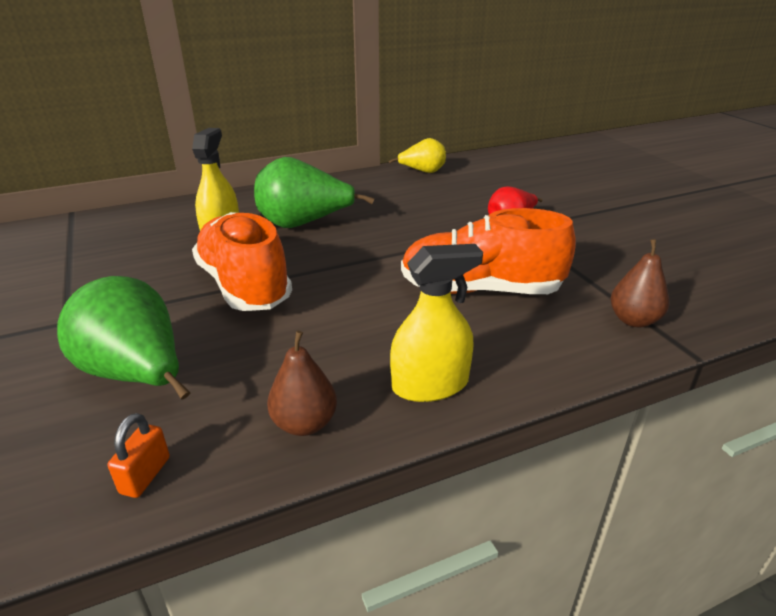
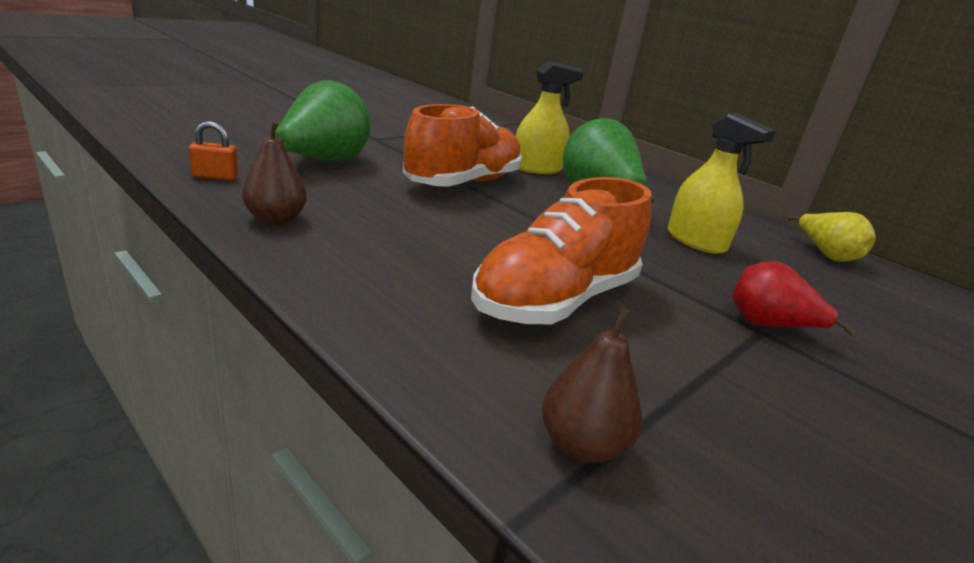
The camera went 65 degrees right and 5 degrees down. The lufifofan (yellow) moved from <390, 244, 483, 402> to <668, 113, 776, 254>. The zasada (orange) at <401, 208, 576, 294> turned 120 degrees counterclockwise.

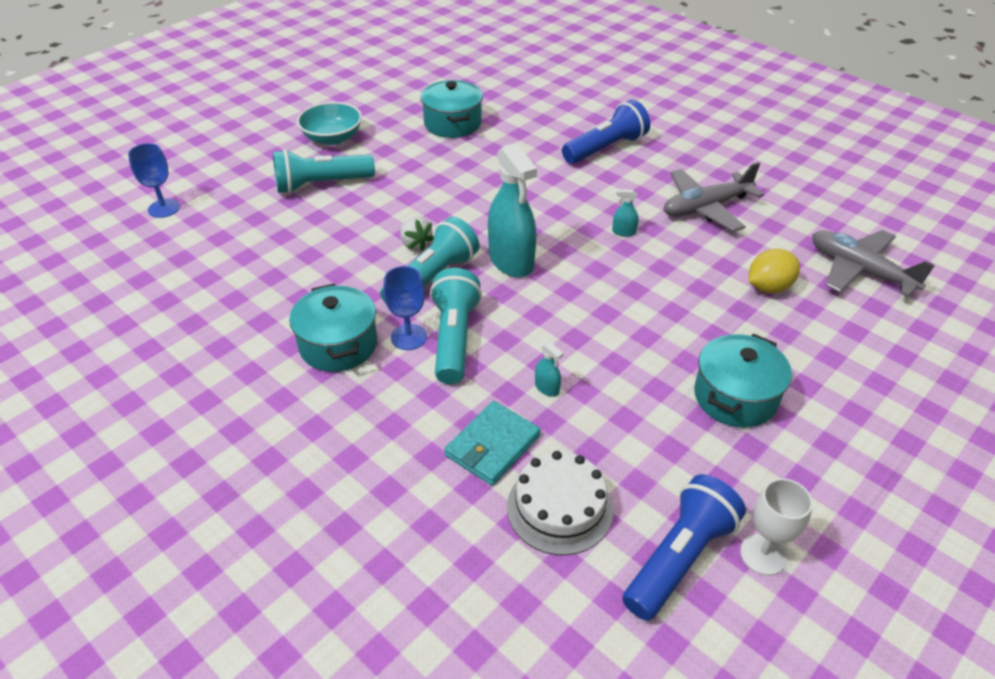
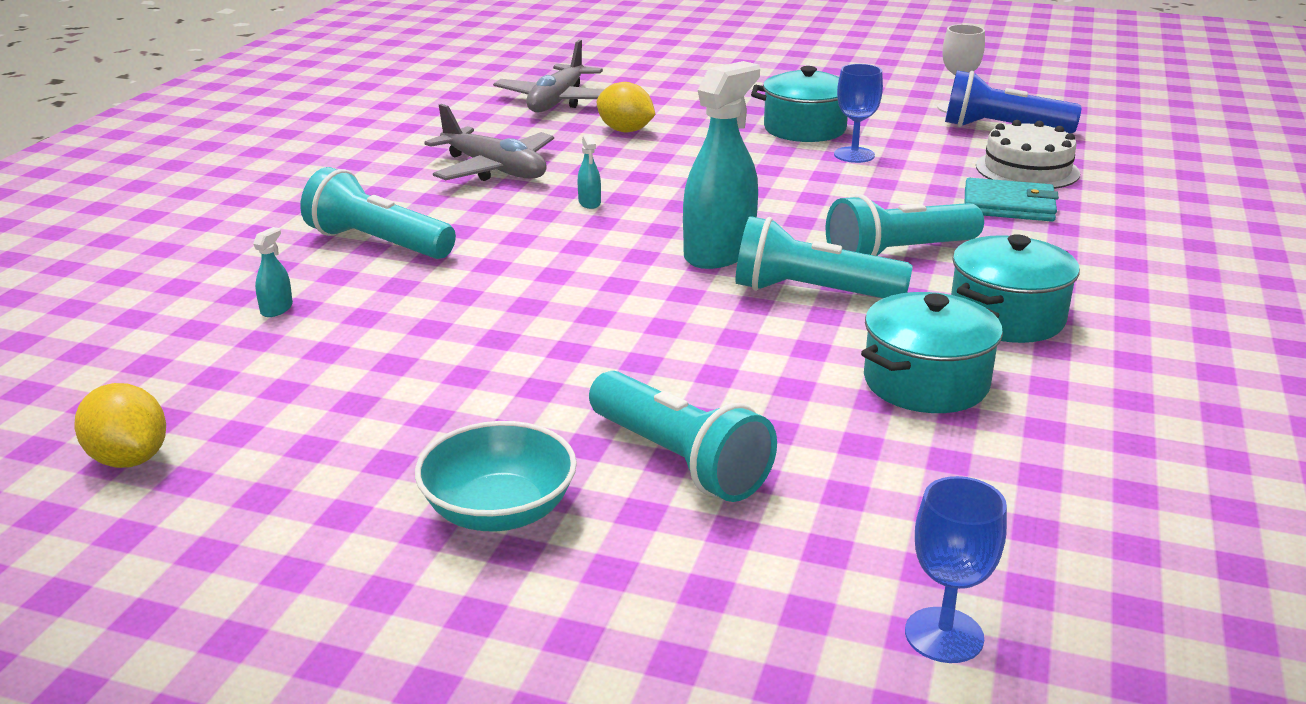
The camera went 115 degrees left and 15 degrees down. The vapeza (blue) moved from <383, 266, 427, 350> to <834, 64, 883, 163>. The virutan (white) at <400, 217, 434, 252> disappeared. The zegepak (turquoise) moved from <421, 80, 483, 138> to <861, 292, 1003, 413>. The lufifofan (turquoise) moved from <535, 342, 564, 396> to <253, 227, 293, 317>. The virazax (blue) at <562, 100, 650, 164> became the virazax (turquoise) at <300, 167, 456, 259>. The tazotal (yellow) at <74, 383, 166, 468> appeared.

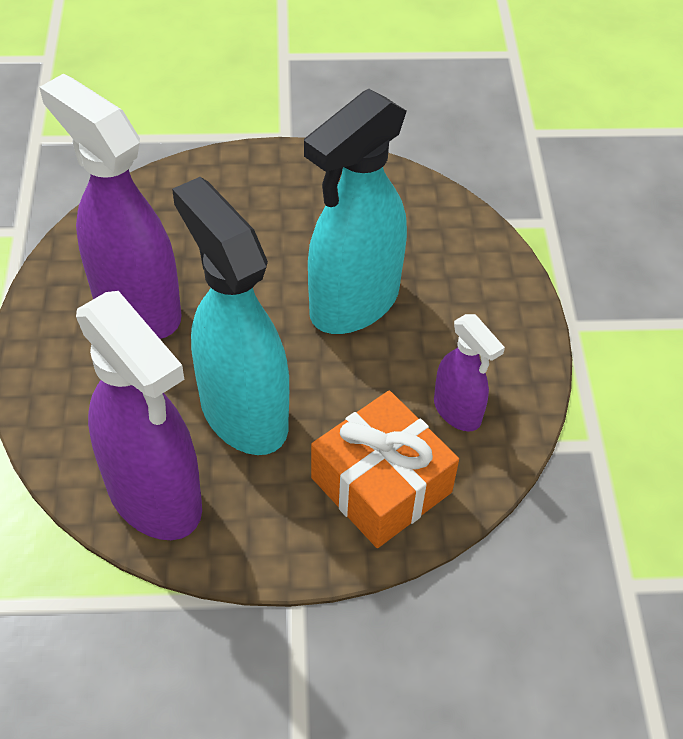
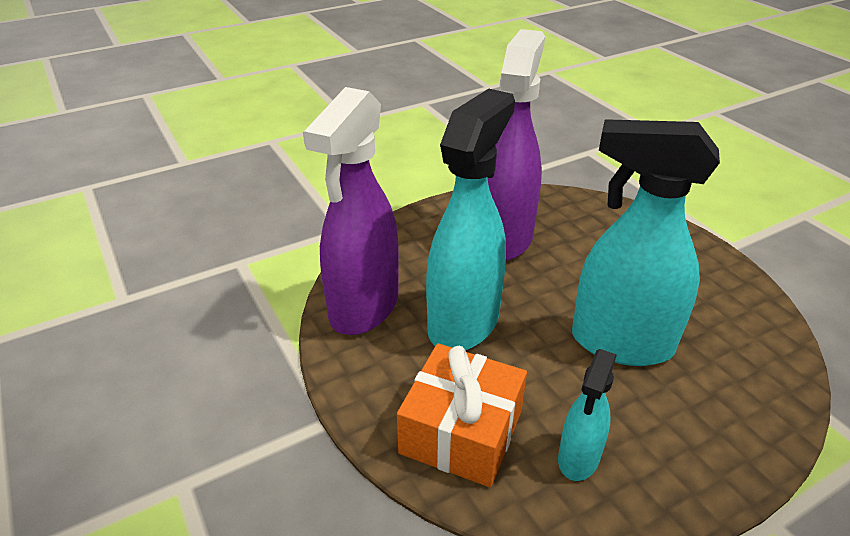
The camera went 65 degrees right and 15 degrees down. The lufifofan (purple) at <434, 314, 505, 432> became the lufifofan (turquoise) at <558, 349, 617, 481>.

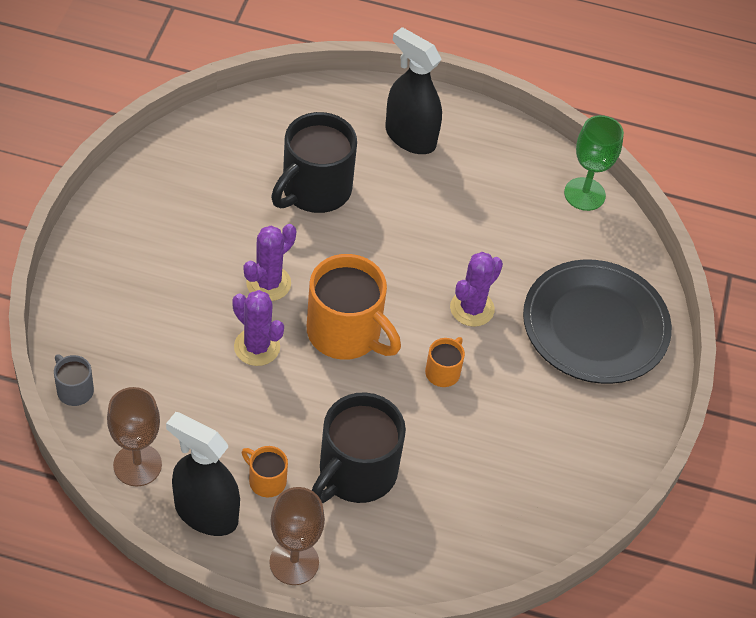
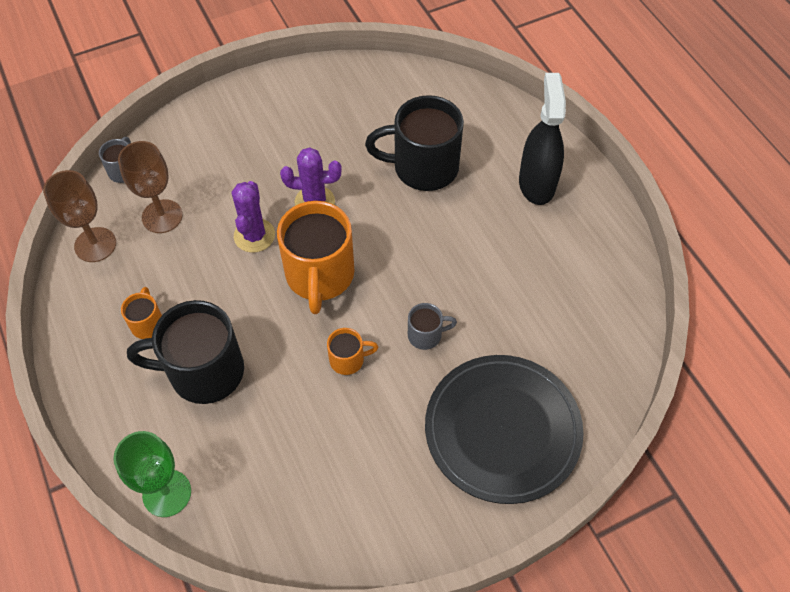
The camera went 55 degrees right and 5 degrees up. The lufifofan (black) at <166, 412, 240, 536> disappeared. The vapeza (brown) moved from <269, 487, 325, 585> to <118, 141, 183, 233>. The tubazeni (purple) at <450, 252, 503, 327> was replaced by the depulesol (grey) at <408, 303, 457, 350>. The vapeza (green) moved from <564, 115, 624, 211> to <113, 431, 191, 517>.

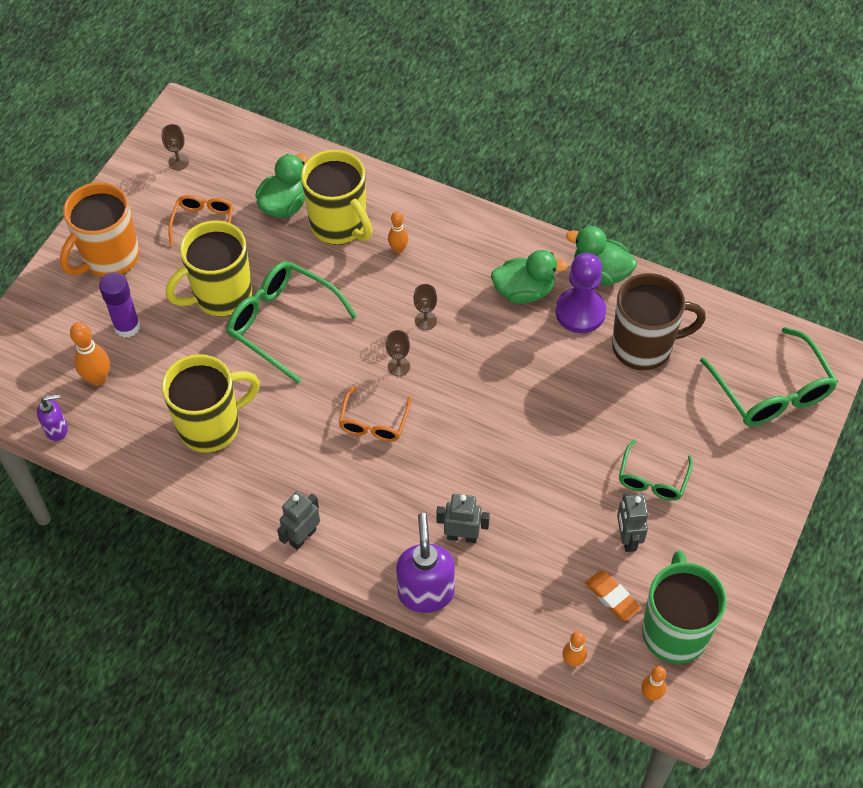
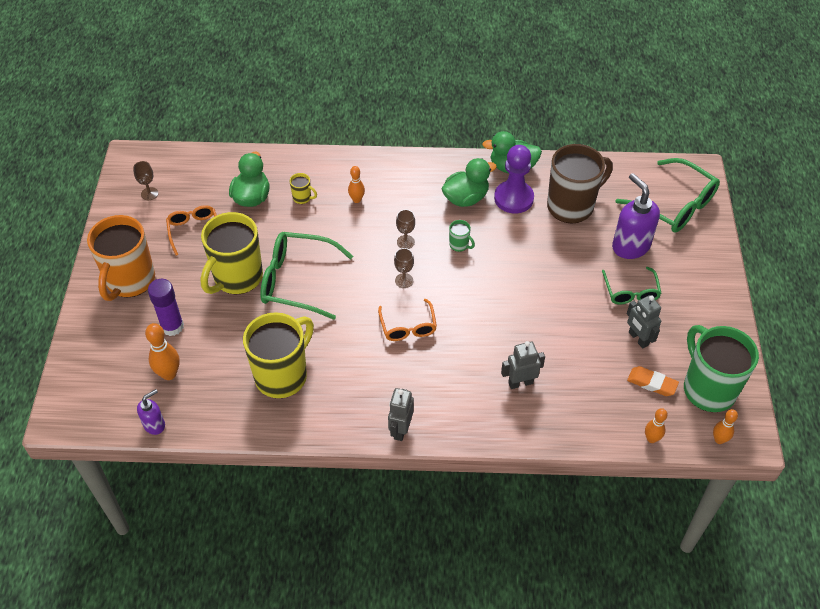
The camera went 25 degrees left and 5 degrees down. The depulesol (yellow) at <301, 150, 372, 245> changed to 0.40 times the size. The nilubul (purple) moved from <396, 513, 455, 613> to <612, 173, 660, 259>. The depulesol (green) at <449, 220, 475, 252> appeared.

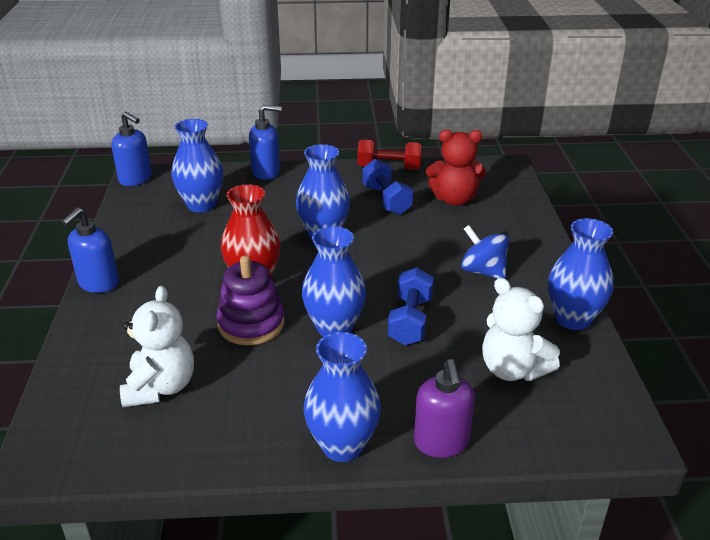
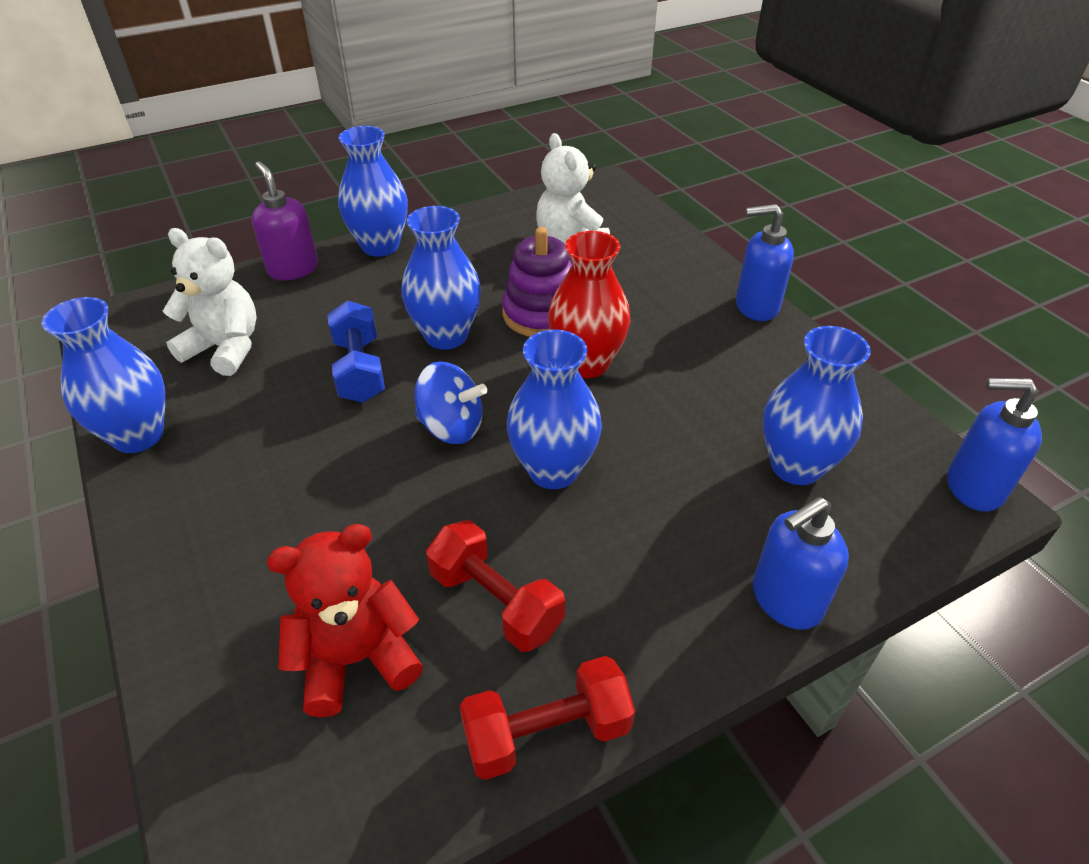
The camera went 155 degrees right and 10 degrees up. The nilubul (blue) at <61, 208, 119, 293> turned 90 degrees counterclockwise. The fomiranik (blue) at <362, 159, 413, 215> became the fomiranik (red) at <426, 520, 565, 652>. The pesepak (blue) moved from <461, 225, 509, 279> to <415, 361, 487, 444>.

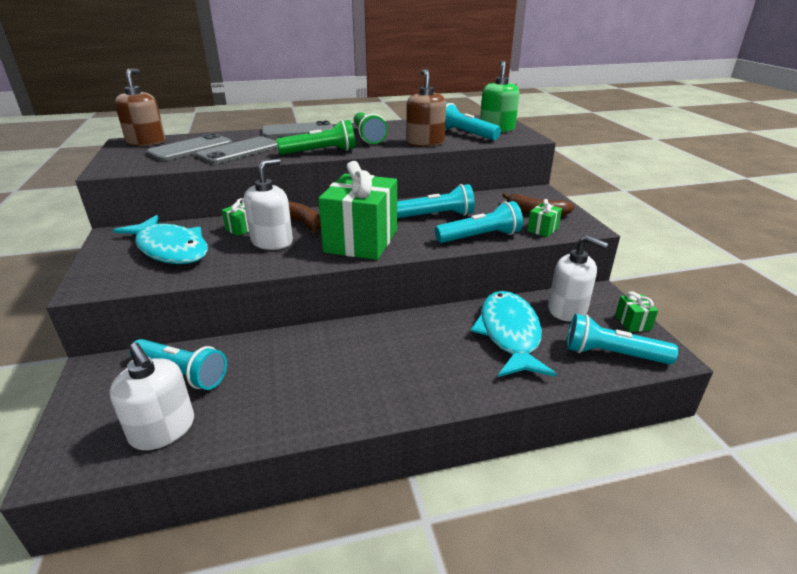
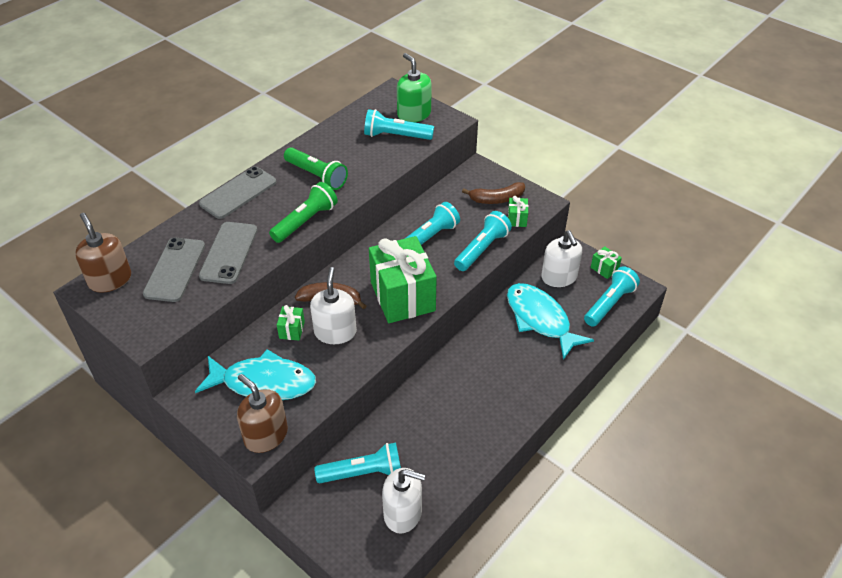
The camera went 35 degrees left and 15 degrees up. The nilubul (brown) moved from <406, 69, 446, 147> to <237, 374, 288, 453>. The nilubul (white) at <548, 235, 608, 321> turned 75 degrees clockwise. The virazax (turquoise) at <567, 314, 678, 364> turned 150 degrees clockwise.

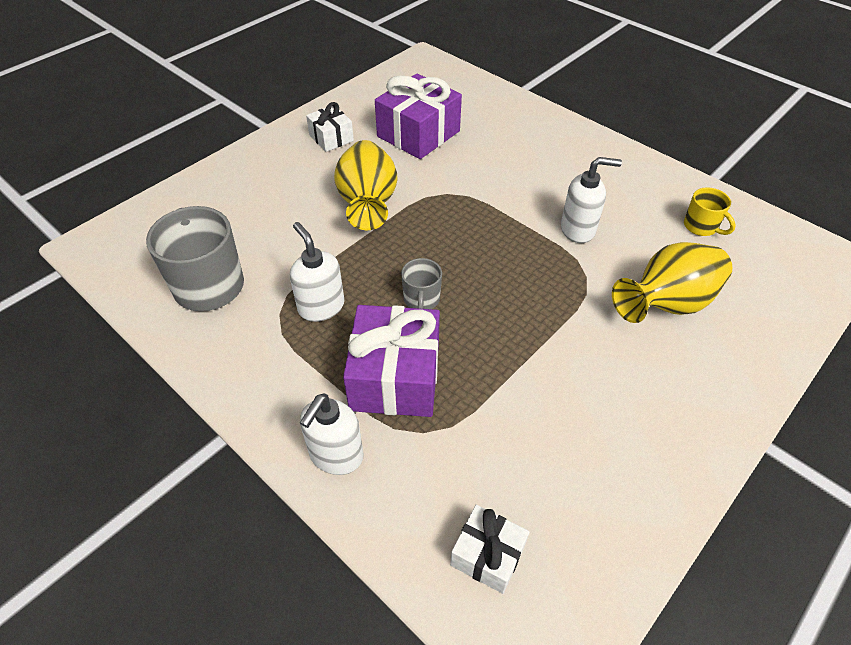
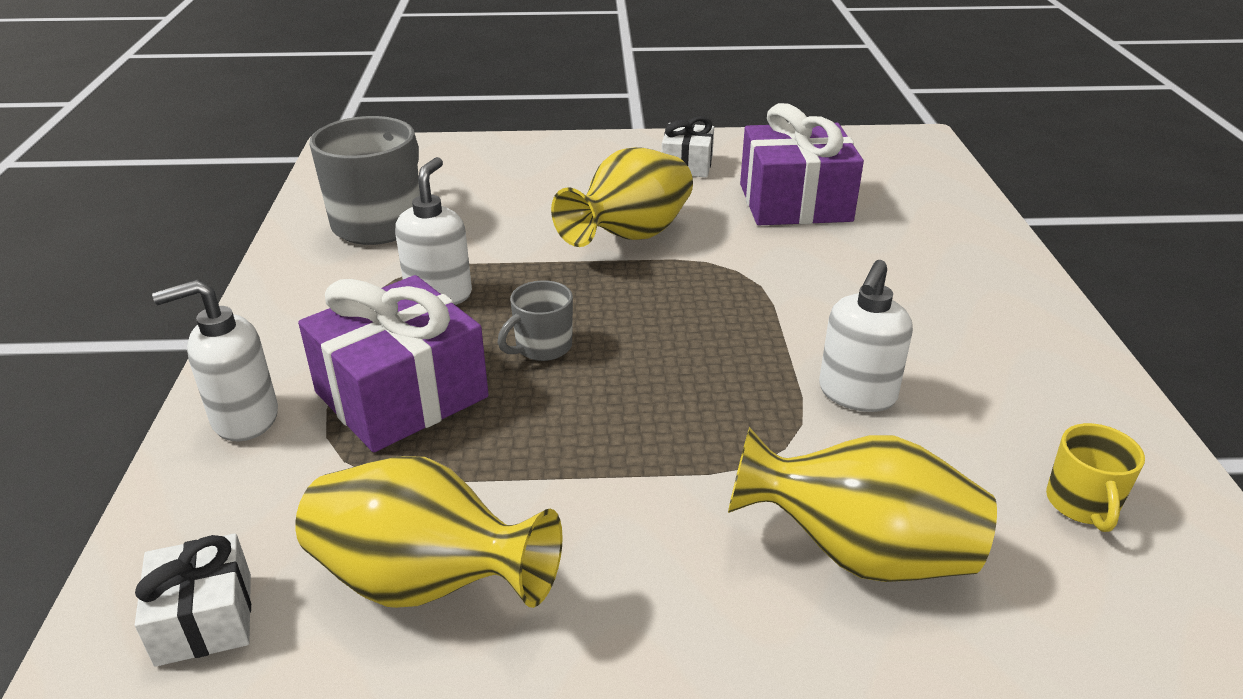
The camera went 45 degrees right and 15 degrees down. The nilubul (white) at <561, 157, 622, 243> turned 75 degrees clockwise. The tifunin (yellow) at <295, 456, 563, 608> appeared.

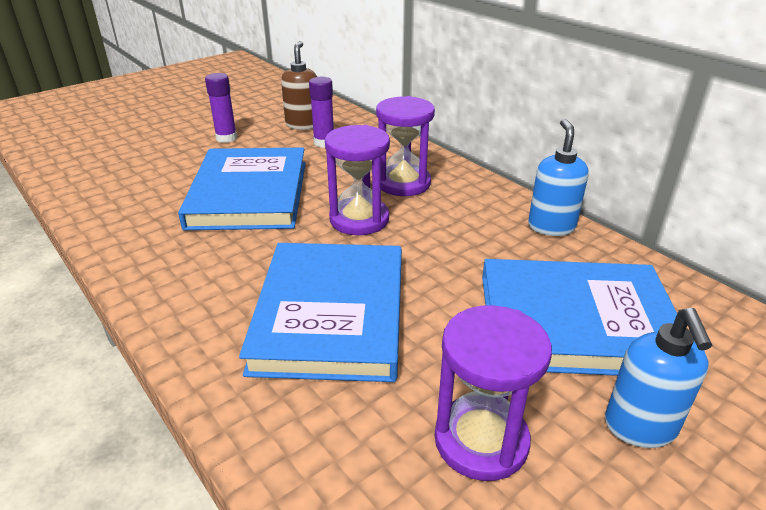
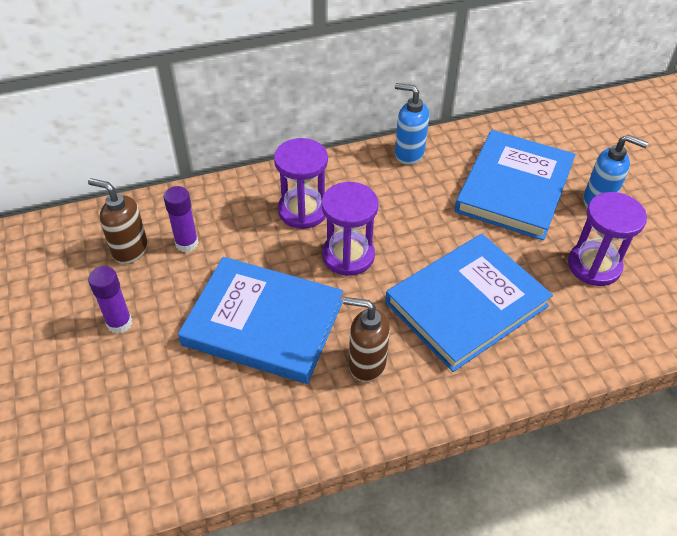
The camera went 70 degrees left and 15 degrees up. The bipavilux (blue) at <239, 243, 402, 382> turned 60 degrees counterclockwise. The nilubul (brown) at <343, 297, 390, 382> appeared.

